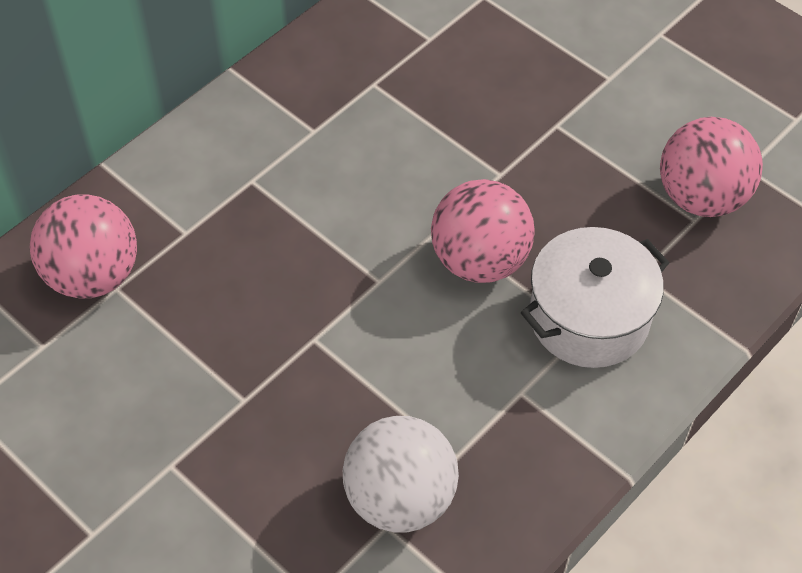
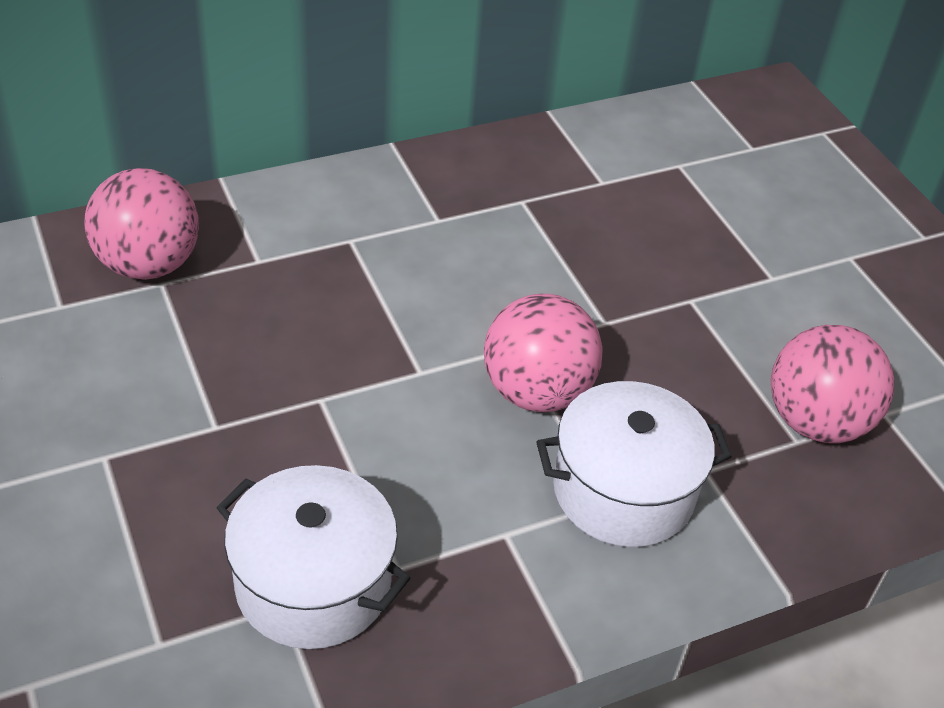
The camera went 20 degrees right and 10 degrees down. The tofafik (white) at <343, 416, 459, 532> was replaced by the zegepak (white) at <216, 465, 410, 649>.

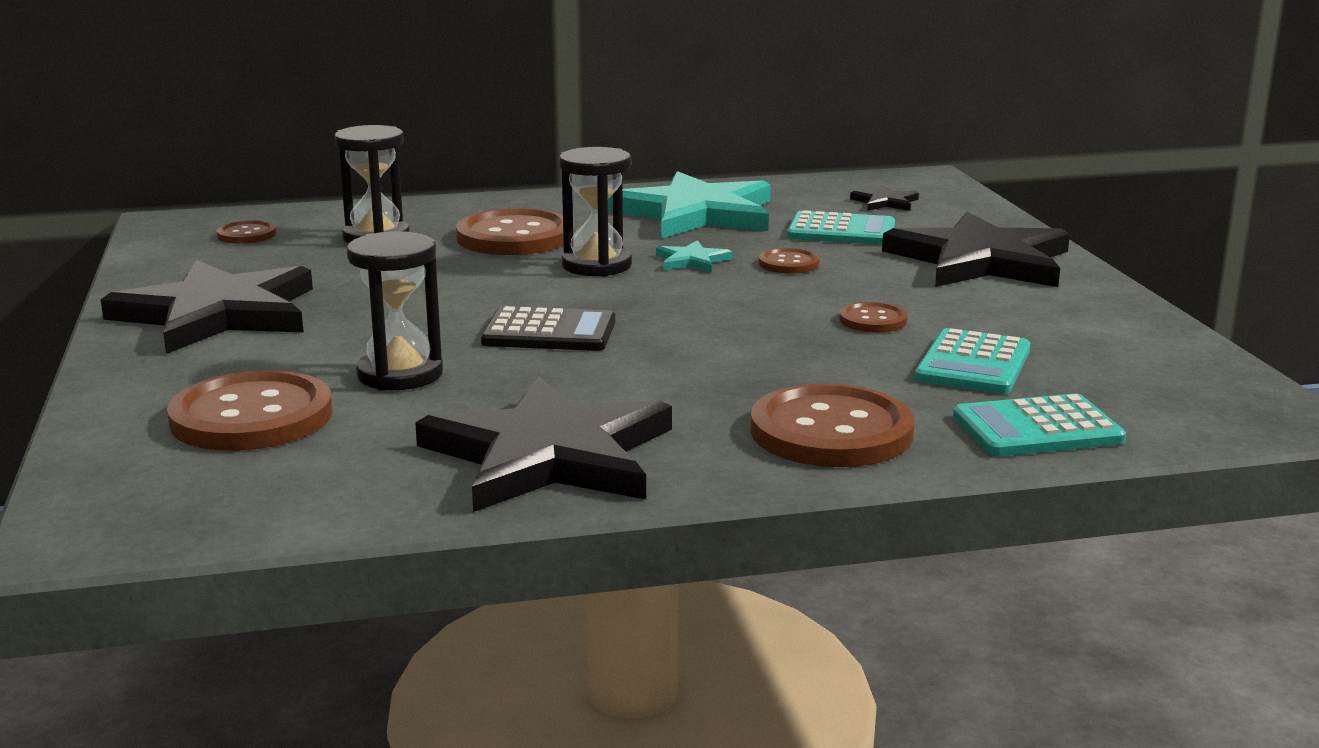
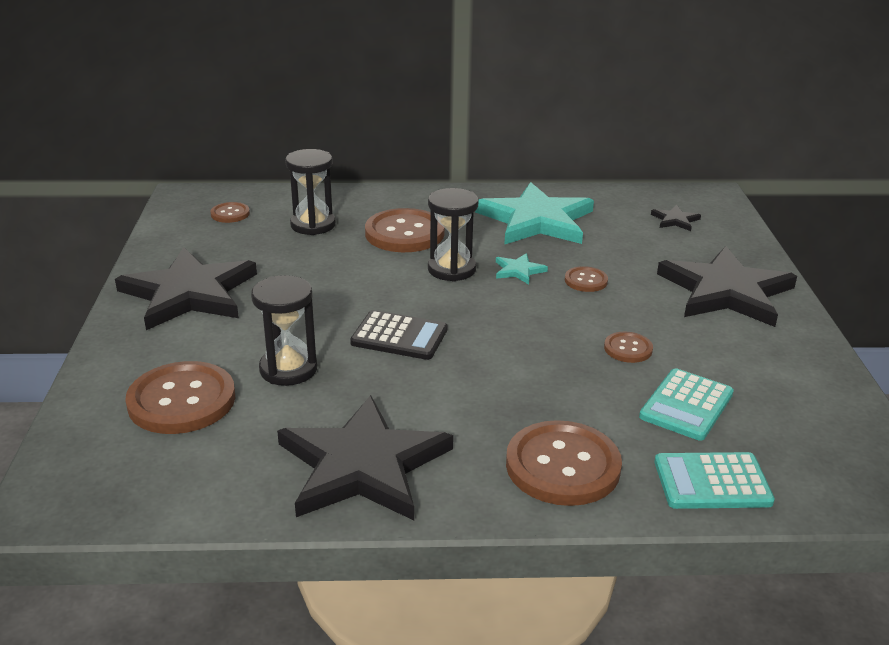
The camera went 10 degrees right and 10 degrees up. The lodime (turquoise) at <787, 210, 895, 245> disappeared.

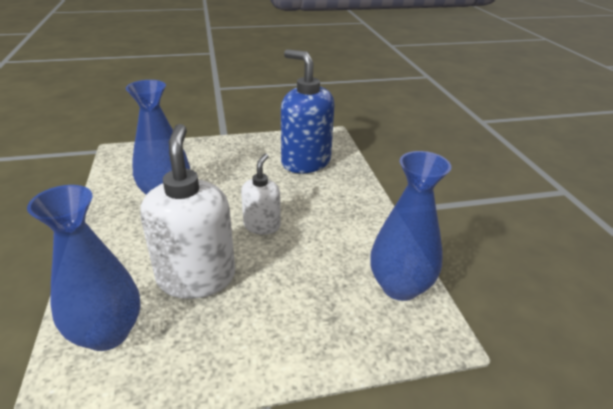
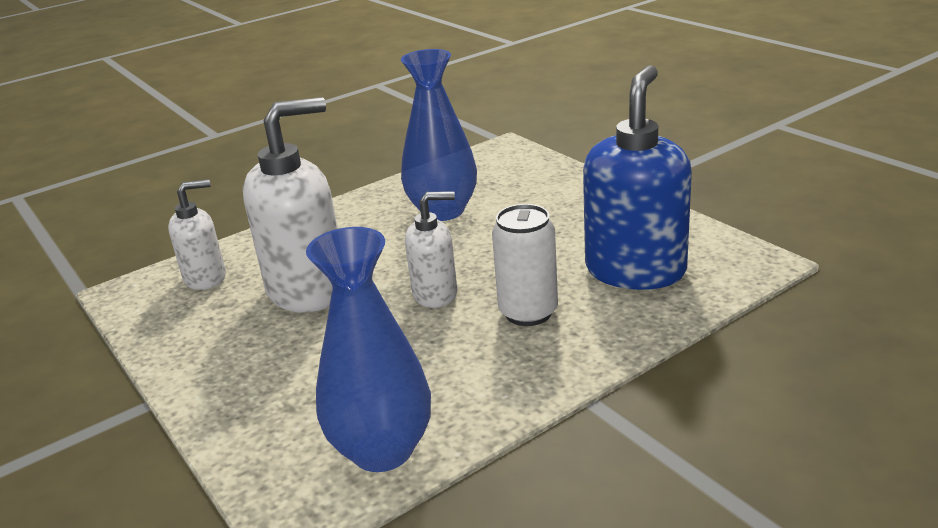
The camera went 70 degrees right and 5 degrees down. The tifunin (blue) at <27, 185, 141, 351> was replaced by the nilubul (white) at <168, 179, 226, 290>. The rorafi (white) at <492, 204, 558, 326> appeared.

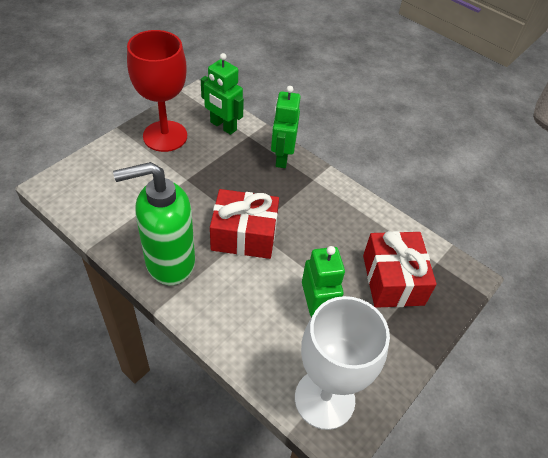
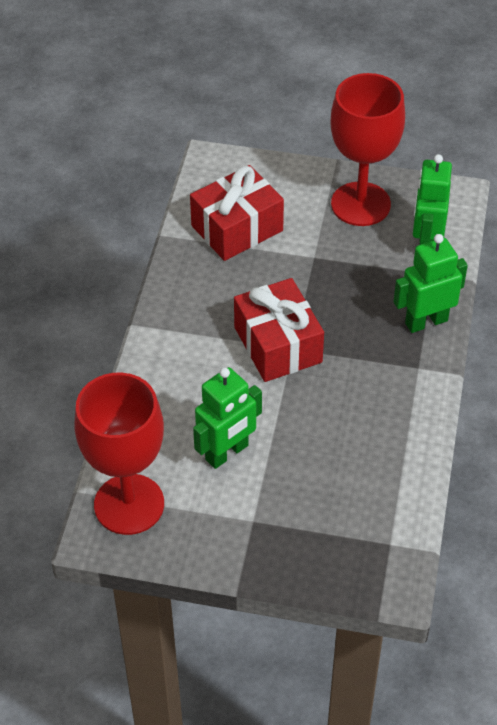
The camera went 65 degrees right and 0 degrees up. The nilubul (green) at <113, 162, 195, 285> disappeared. The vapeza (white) at <295, 296, 390, 430> became the vapeza (red) at <74, 372, 164, 535>. The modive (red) moved from <363, 231, 437, 308> to <190, 165, 284, 261>.

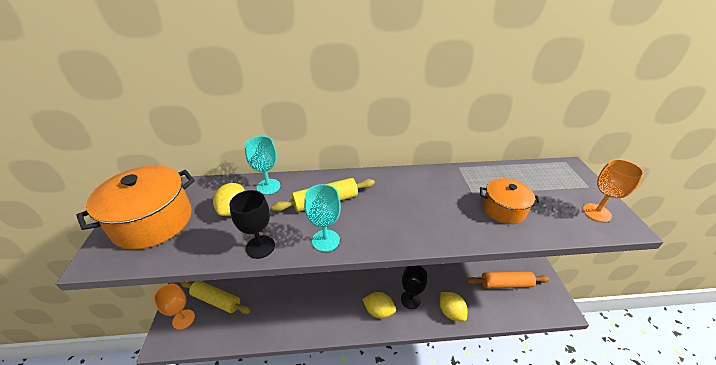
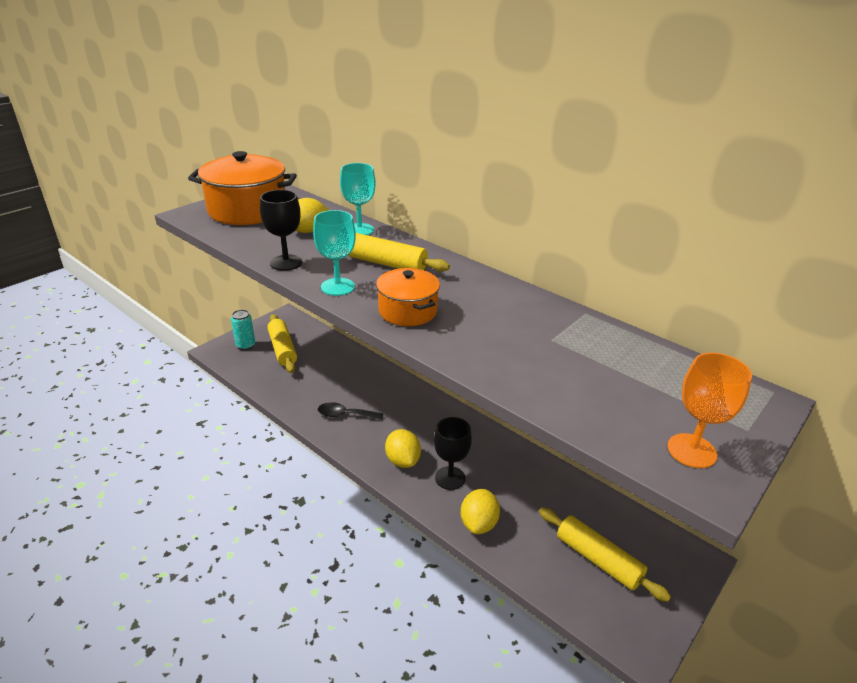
The camera went 45 degrees right and 5 degrees down. The vapeza (orange) at <154, 284, 195, 330> was replaced by the rorafi (turquoise) at <231, 310, 255, 350>. The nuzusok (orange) at <467, 271, 550, 288> became the nuzusok (yellow) at <539, 507, 671, 602>. The zegepak (orange) moved from <480, 178, 540, 224> to <376, 268, 440, 326>. The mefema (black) at <318, 402, 383, 420> appeared.

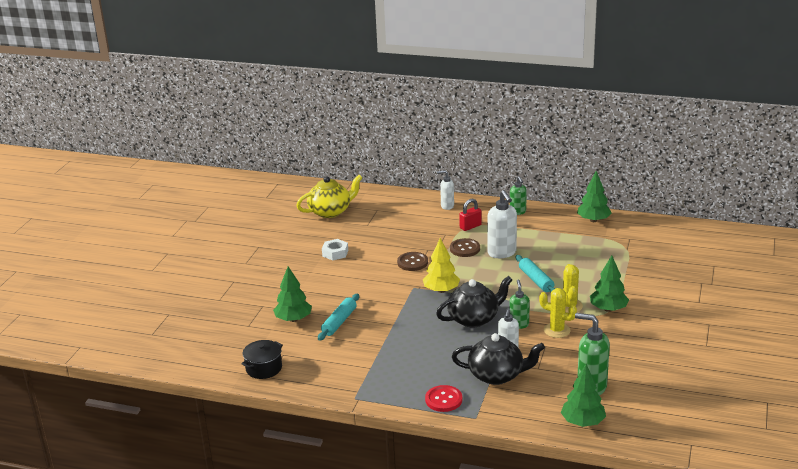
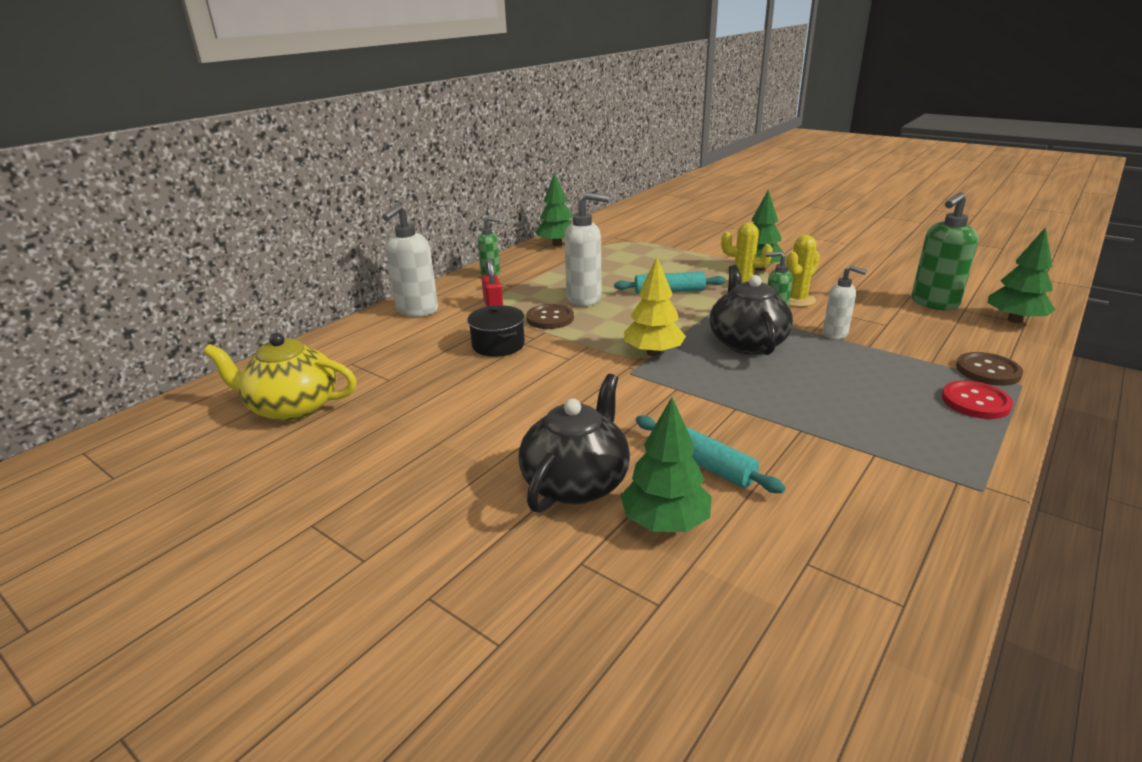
The camera went 70 degrees left and 0 degrees up. The zegepak (black) moved from <241, 340, 283, 379> to <467, 305, 525, 357>. The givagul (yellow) at <296, 175, 362, 218> turned 75 degrees counterclockwise. The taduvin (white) at <322, 239, 348, 260> disappeared. The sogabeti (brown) moved from <397, 252, 428, 271> to <956, 352, 1023, 386>. The nilubul (white) at <437, 170, 454, 210> changed to 1.66 times the size. The givagul (black) moved from <452, 333, 545, 385> to <519, 374, 630, 513>.

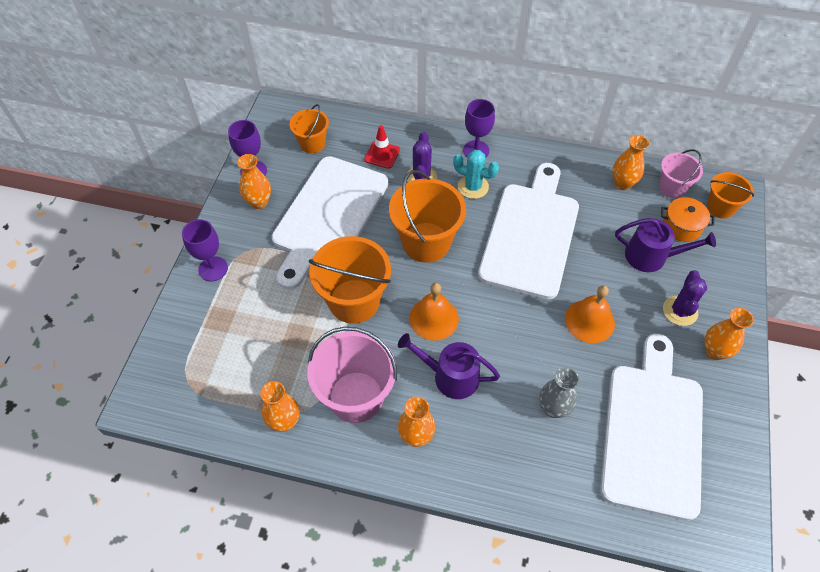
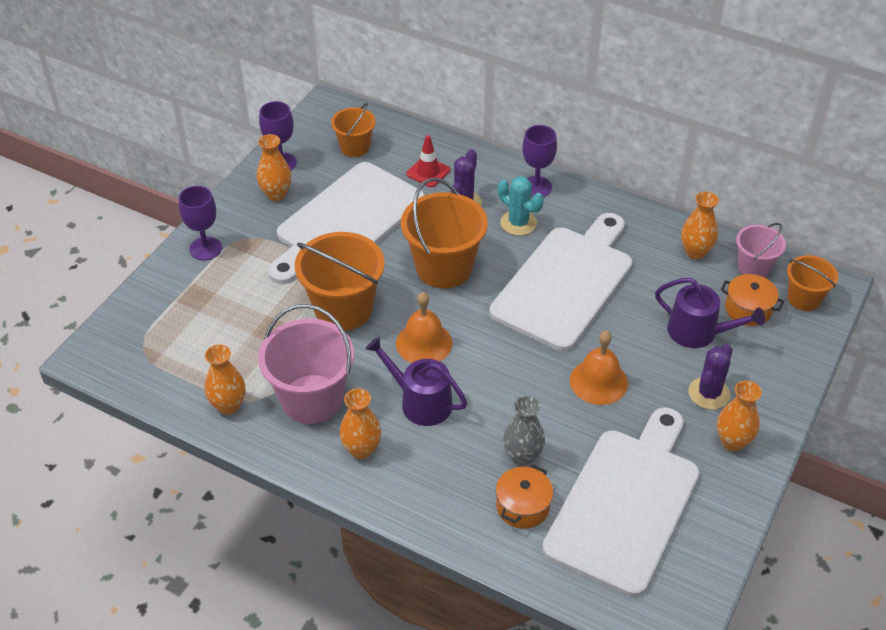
The camera went 15 degrees right and 10 degrees down. The zegepak (orange) at <496, 465, 553, 529> appeared.

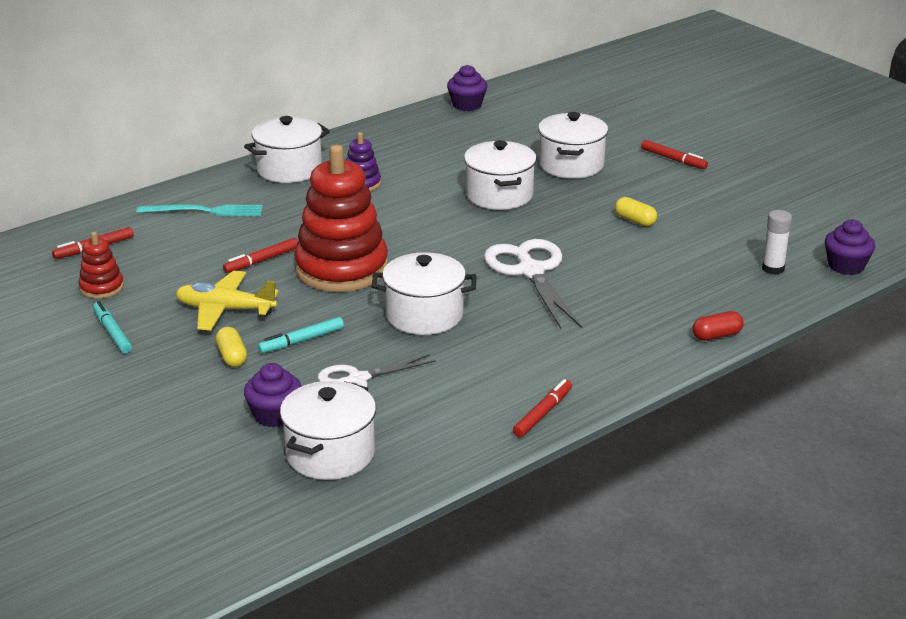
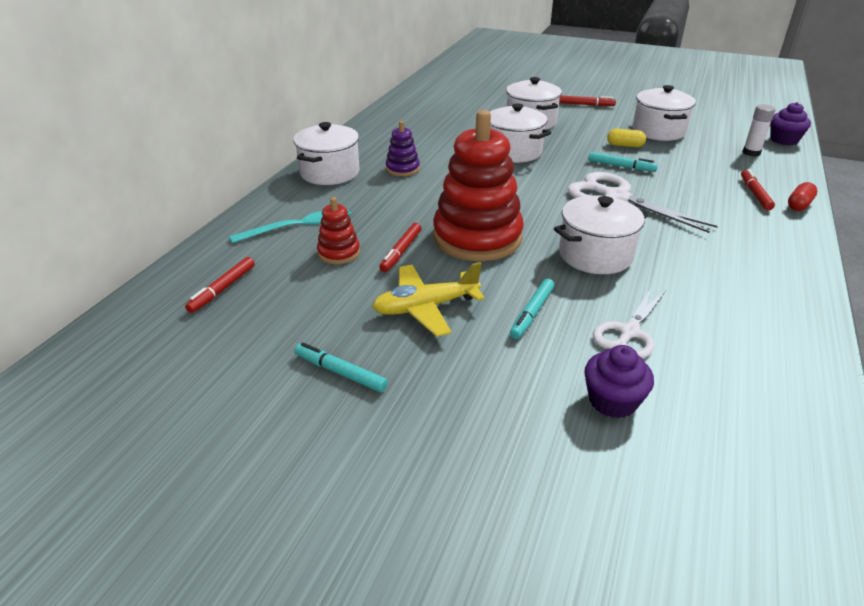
The camera went 30 degrees left and 5 degrees up. The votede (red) moved from <79, 232, 124, 299> to <317, 197, 360, 264>. The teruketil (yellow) at <215, 327, 247, 367> disappeared. The zegepak (white) moved from <280, 381, 376, 480> to <632, 85, 696, 141>. The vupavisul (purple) at <447, 65, 487, 111> disappeared. The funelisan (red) moved from <513, 379, 572, 437> to <741, 169, 775, 210>. The funelisan (turquoise) at <588, 152, 658, 172> appeared.

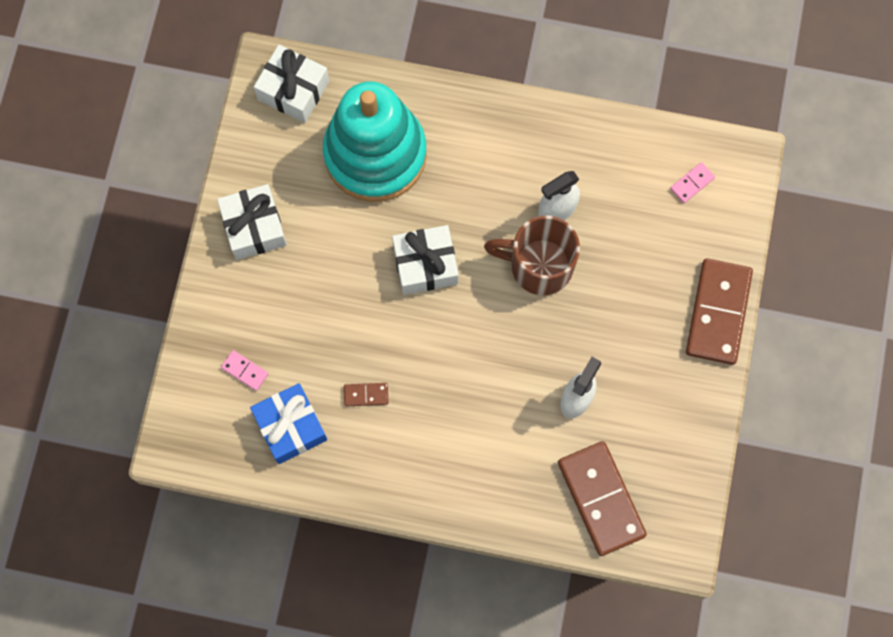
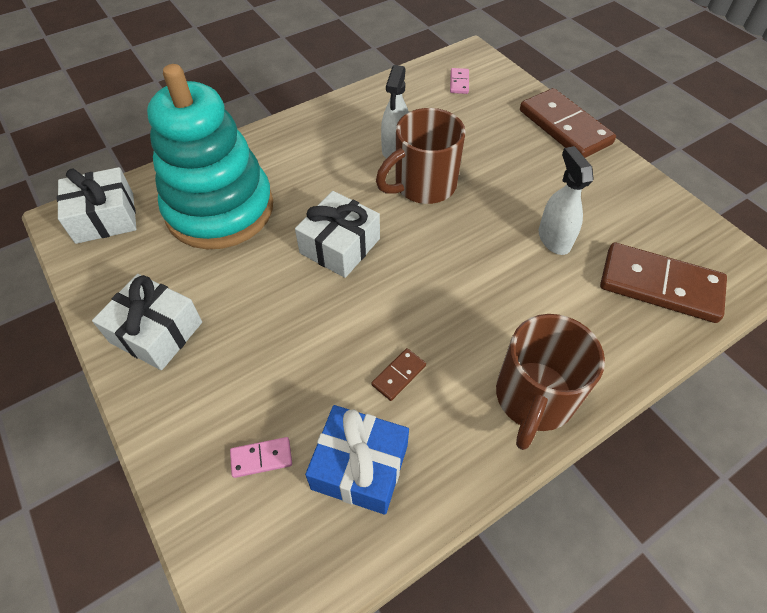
The camera went 45 degrees left and 20 degrees down. The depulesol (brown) at <496, 314, 605, 450> appeared.

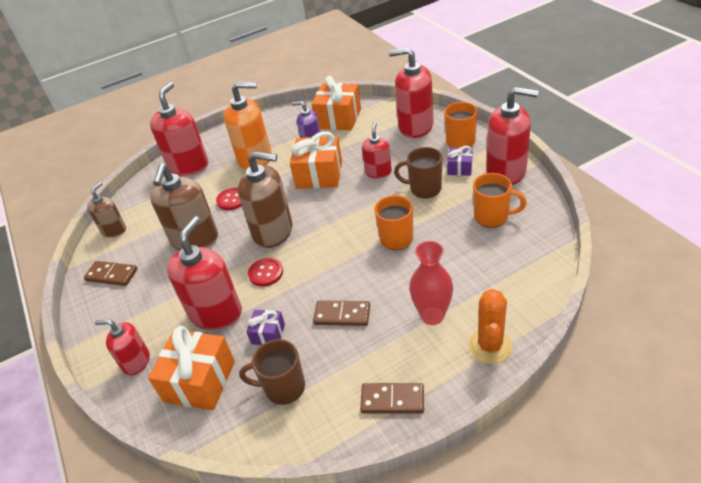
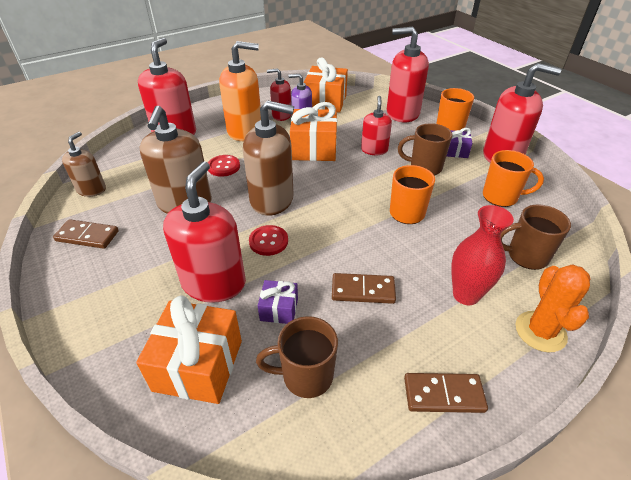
The camera went 10 degrees left and 0 degrees up. The nilubul (red) moved from <95, 319, 150, 376> to <267, 68, 291, 121>. The depulesol (brown) at <501, 204, 571, 270> appeared.

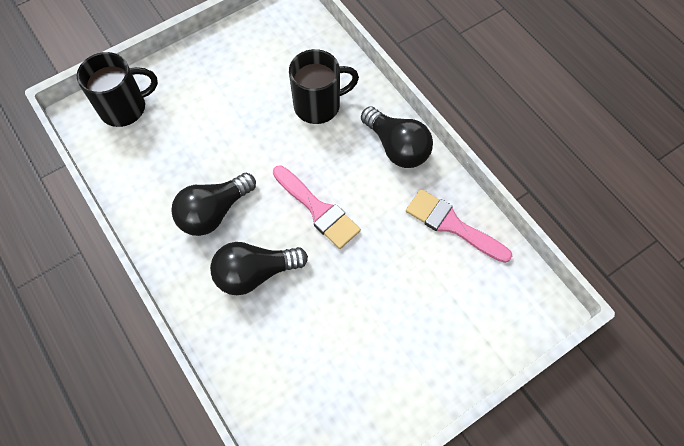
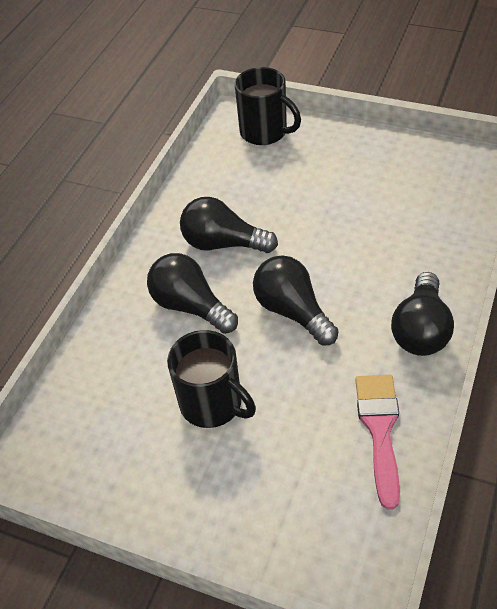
The camera went 60 degrees right and 15 degrees down. The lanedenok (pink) at <273, 166, 361, 249> was replaced by the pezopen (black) at <253, 256, 339, 346>. The depulesol (black) moved from <289, 49, 359, 124> to <167, 330, 256, 428>.

